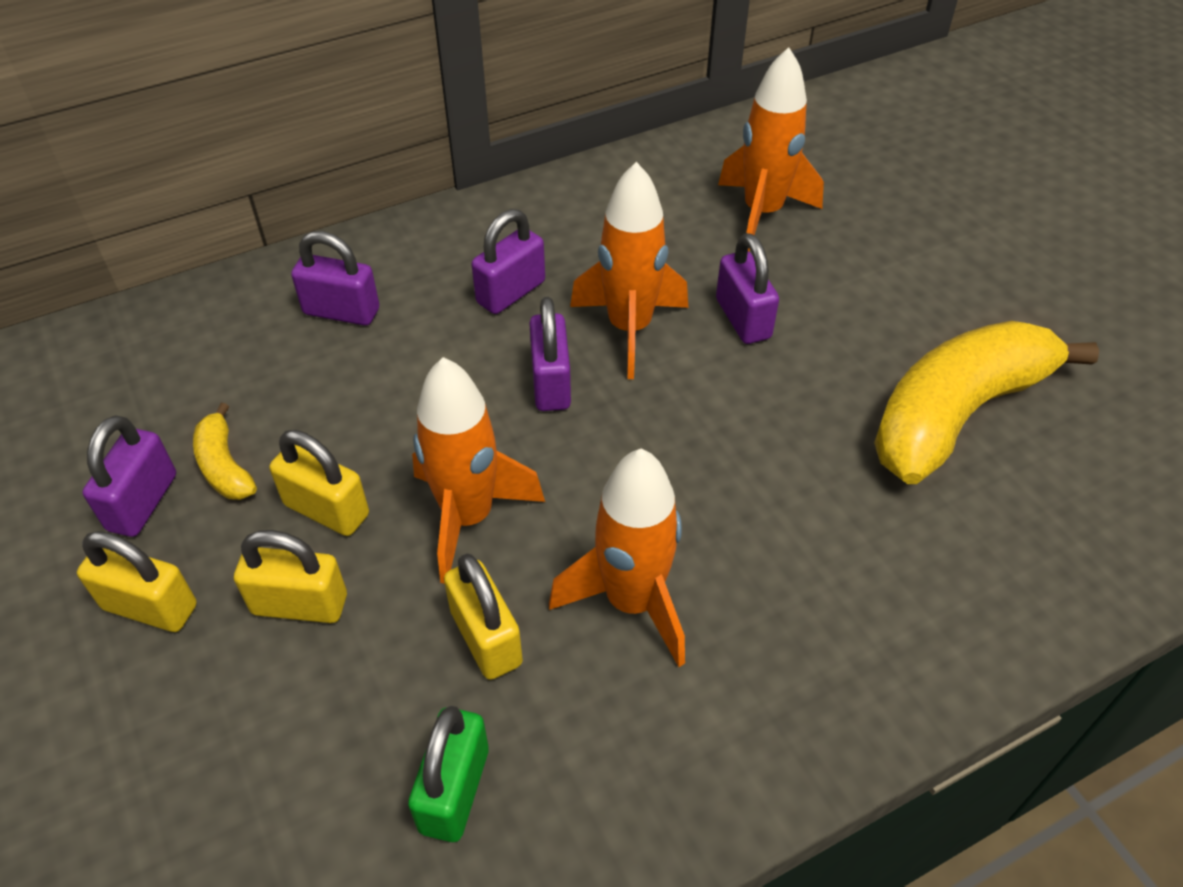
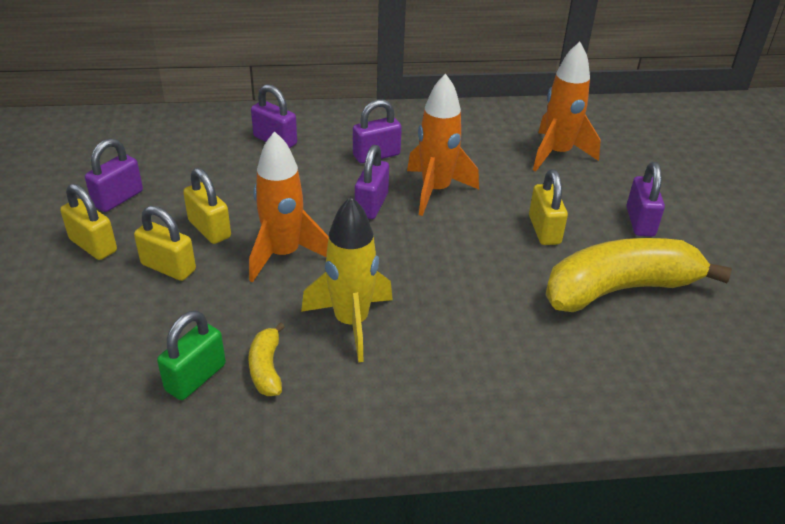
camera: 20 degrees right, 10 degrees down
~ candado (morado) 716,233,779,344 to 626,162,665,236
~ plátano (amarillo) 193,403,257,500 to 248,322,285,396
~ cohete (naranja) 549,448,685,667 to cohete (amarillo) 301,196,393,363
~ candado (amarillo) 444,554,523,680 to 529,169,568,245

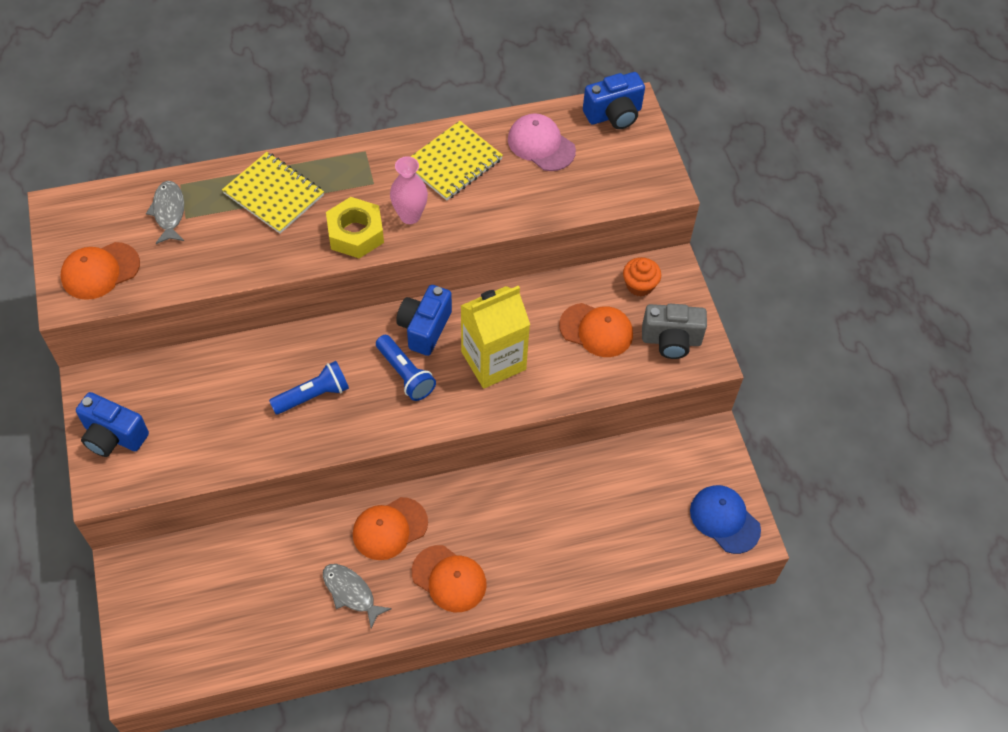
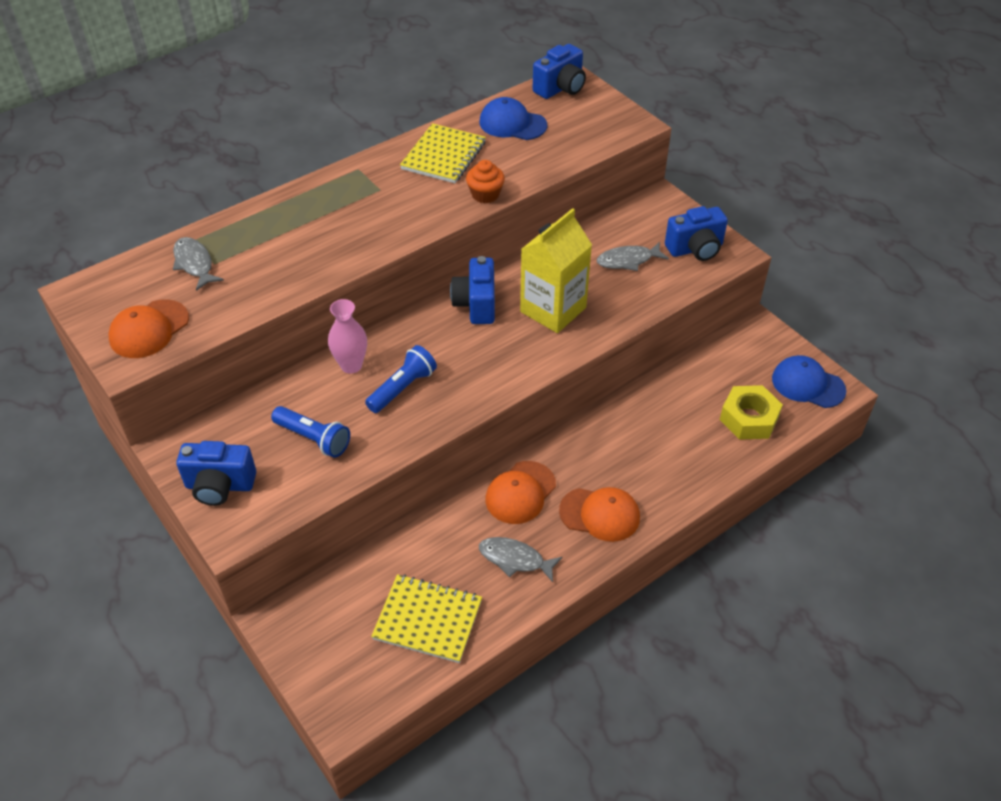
camera: 20 degrees left, 10 degrees down
~ gorra (rosa) 508,113,576,171 to gorra (azul) 480,97,547,140
~ cuaderno (amarillo) 222,152,324,234 to 371,574,482,663
~ florero (rosa) 390,156,428,224 to 328,299,367,373
~ tuerca (amarillo) 326,197,384,258 to 720,385,783,440
~ magdalena (naranja) 623,257,661,297 to 466,160,505,203
~ gorra (naranja) 559,303,633,357 to pez (gris) 597,242,669,271
~ cámara (gris) 642,304,707,359 to cámara (azul) 665,206,728,261
~ lámpara de mano (azul) 376,335,436,401 to 271,406,350,458

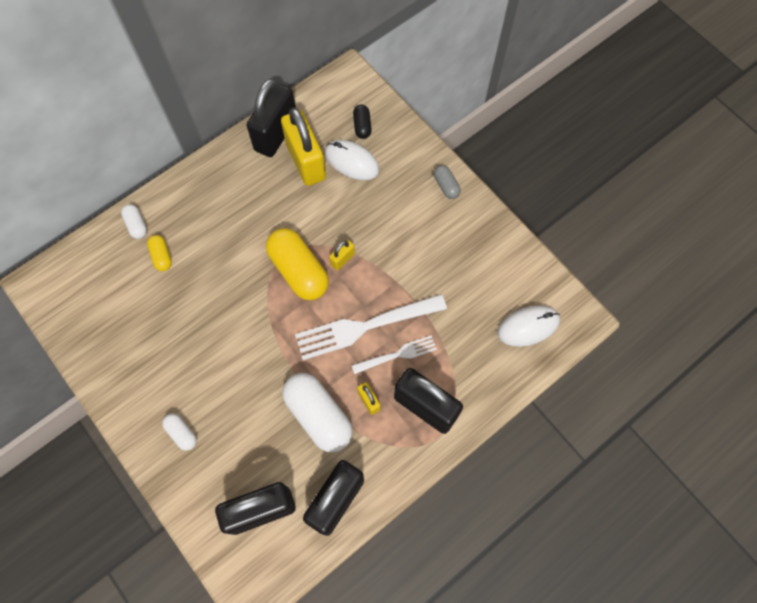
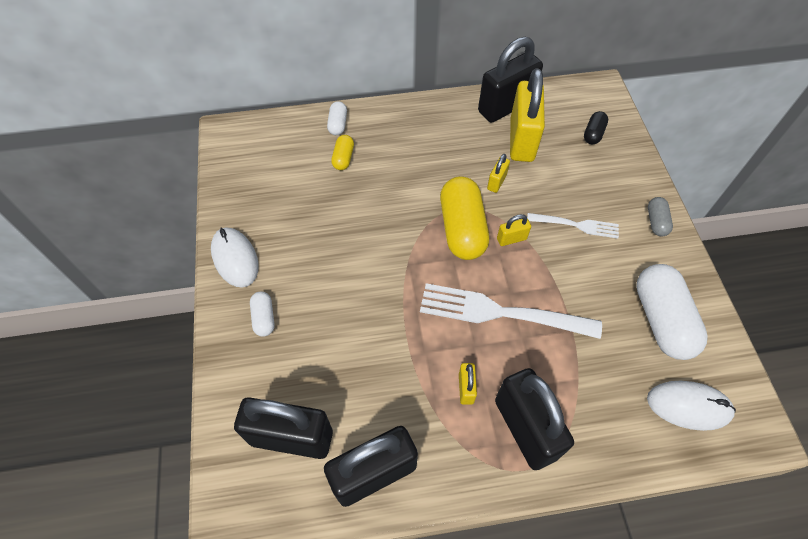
camera: 30 degrees right, 10 degrees down
~ ratón (blanco) 325,140,379,180 to 211,227,259,288
~ tenedor (blanco) 351,335,437,374 to 527,213,619,238
~ cápsula (blanco) 282,373,353,452 to 636,264,708,360
+ candado (amarillo) 487,154,510,193

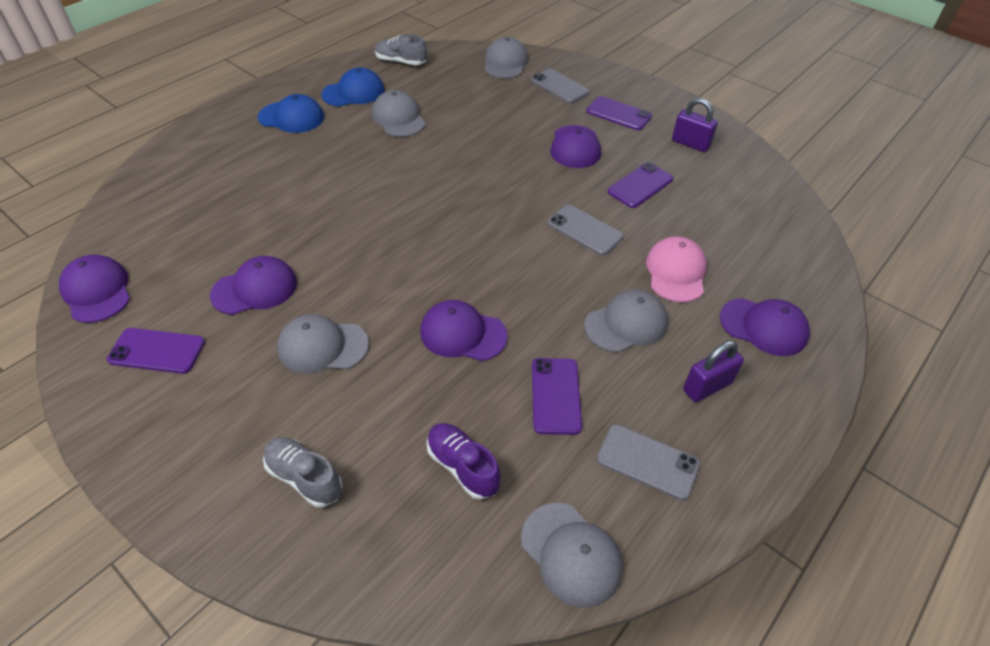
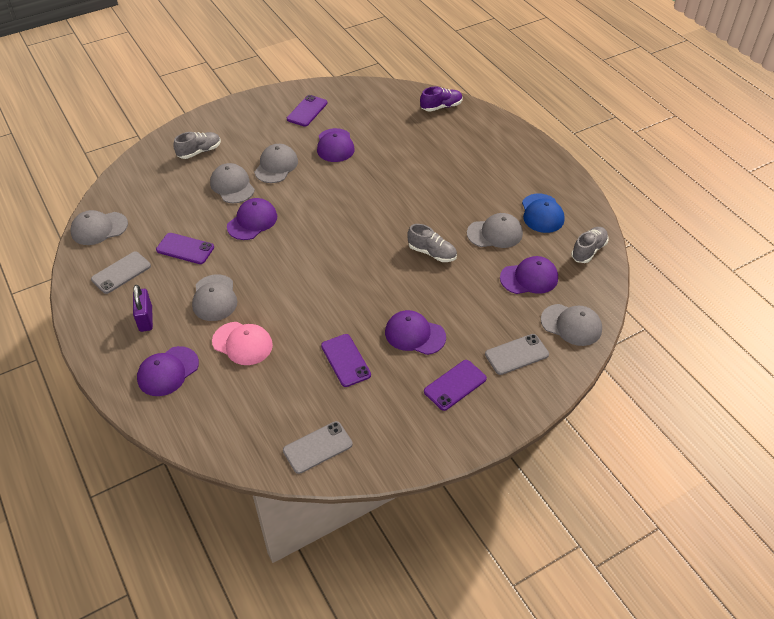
camera: 110 degrees right, 0 degrees up
- gorra (azul) 258,94,324,133
- candado (morado) 672,98,718,152
~ móvil (gris) 547,205,624,255 to 283,421,353,474
~ gorra (morado) 59,254,130,323 to 500,256,558,294
~ zapato (morado) 427,423,501,499 to 420,86,463,112
+ gorra (gris) 210,163,255,203
+ zapato (gris) 407,224,457,262

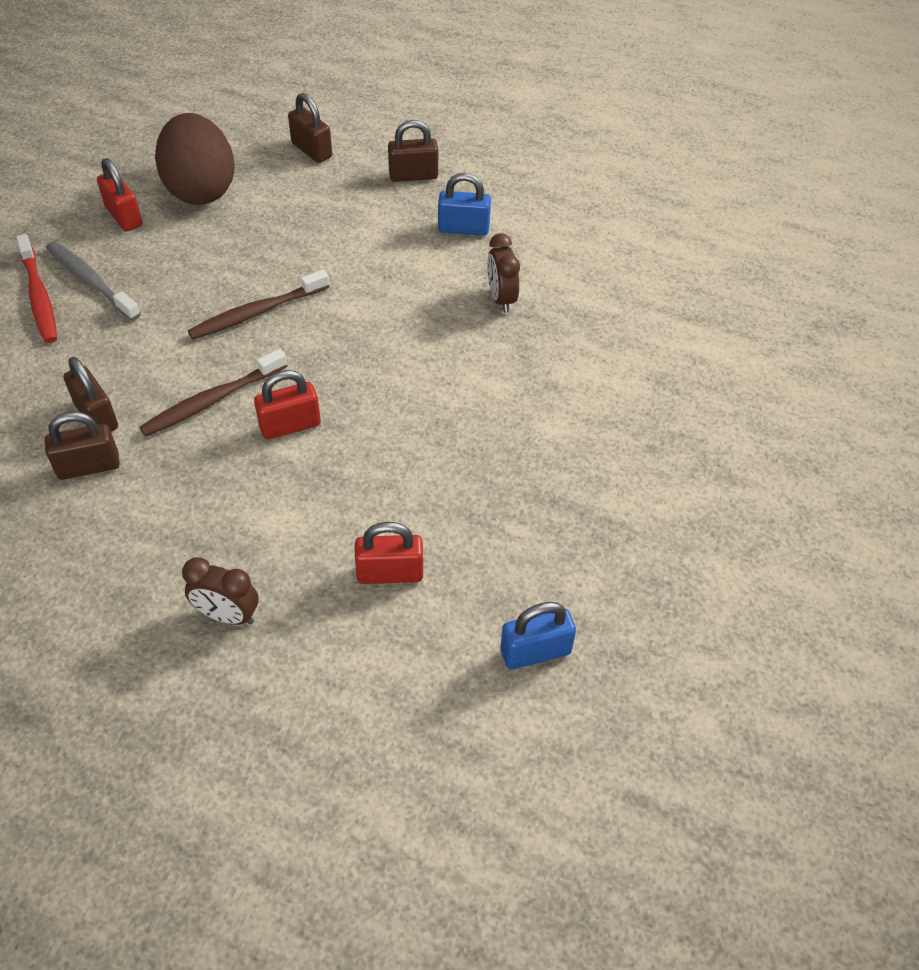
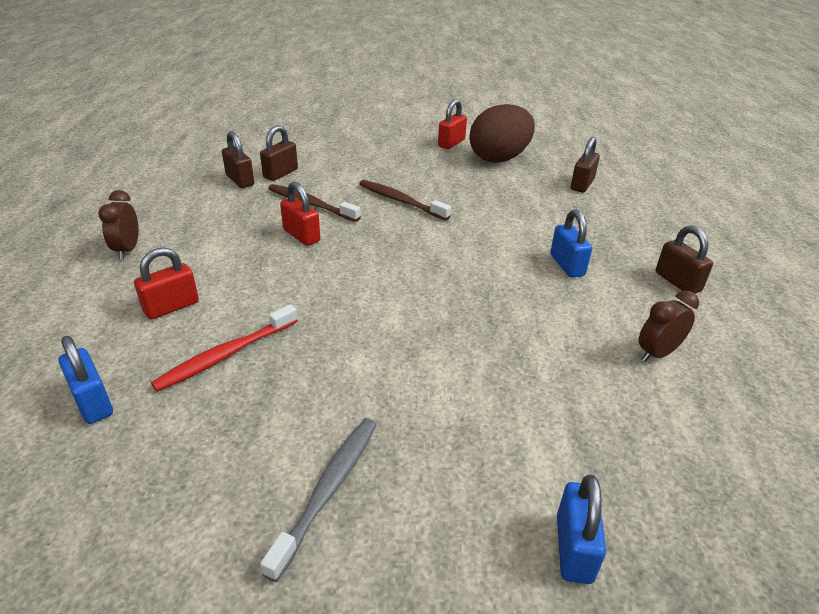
camera: 70 degrees right, 15 degrees down
~ candado (marrón) 388,120,438,182 to 656,225,713,294
~ despertador (marrón) 487,233,520,313 to 639,291,699,362
~ cepillo de dientes (rojo) 16,234,57,343 to 151,304,298,392
~ cepillo de dientes (gris) 46,241,141,321 to 260,418,377,582
~ candado (rojo) 355,522,423,584 = 134,247,199,319 75 degrees clockwise
+ candado (azul) 557,475,606,584

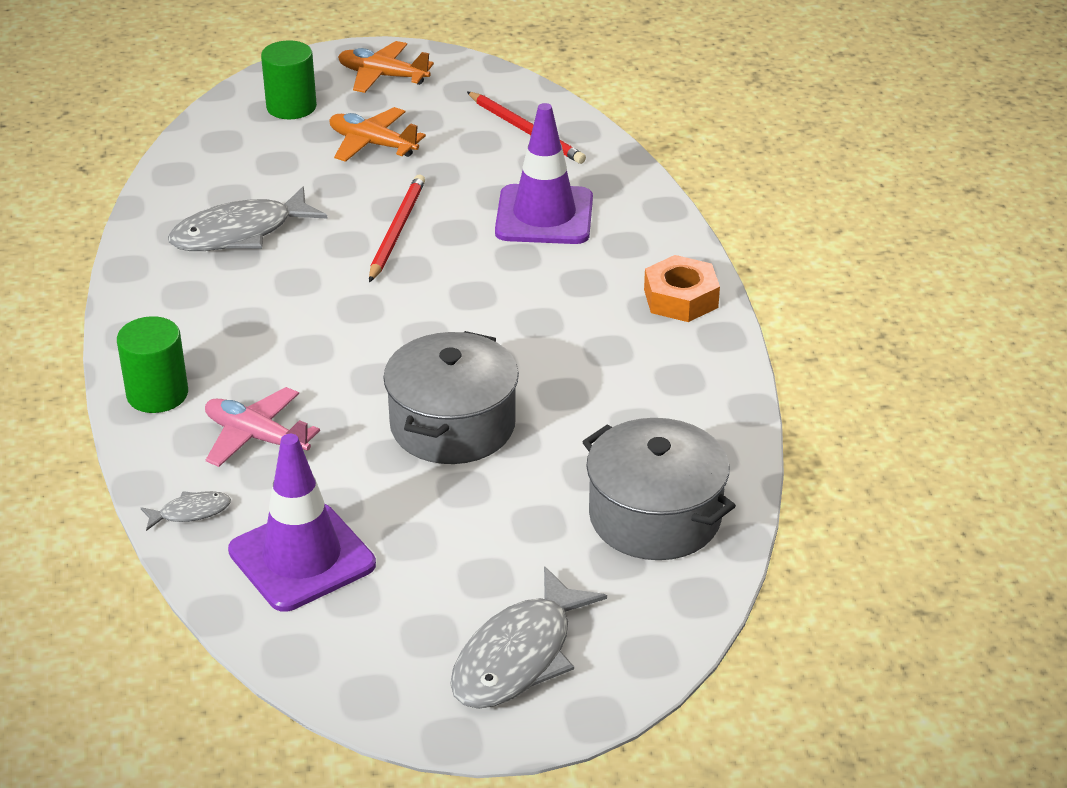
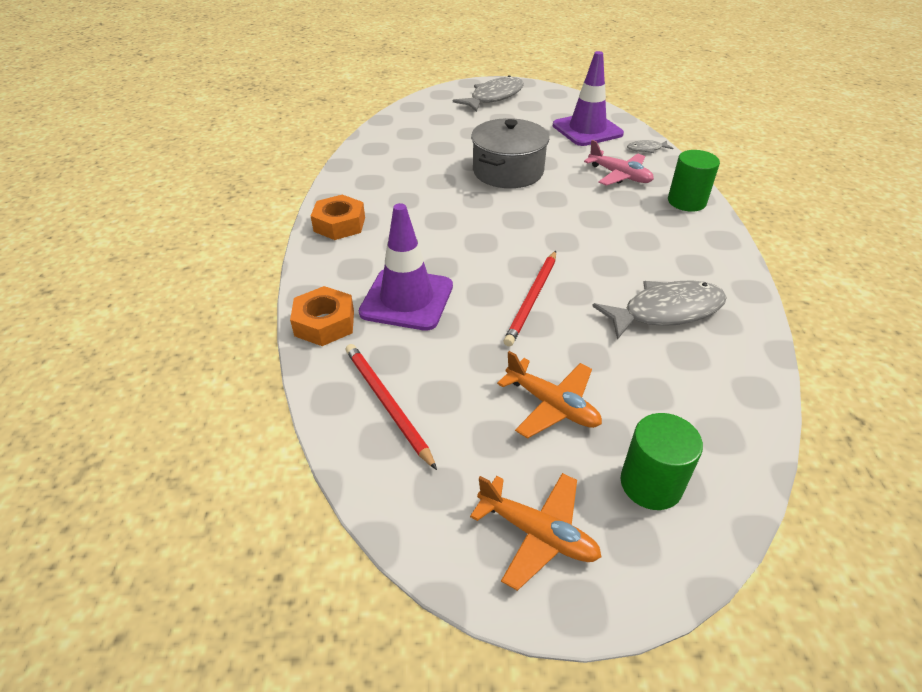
camera: 170 degrees left, 5 degrees up
- olla (gris) 583,418,736,560
+ tuerca (naranja) 290,286,354,346

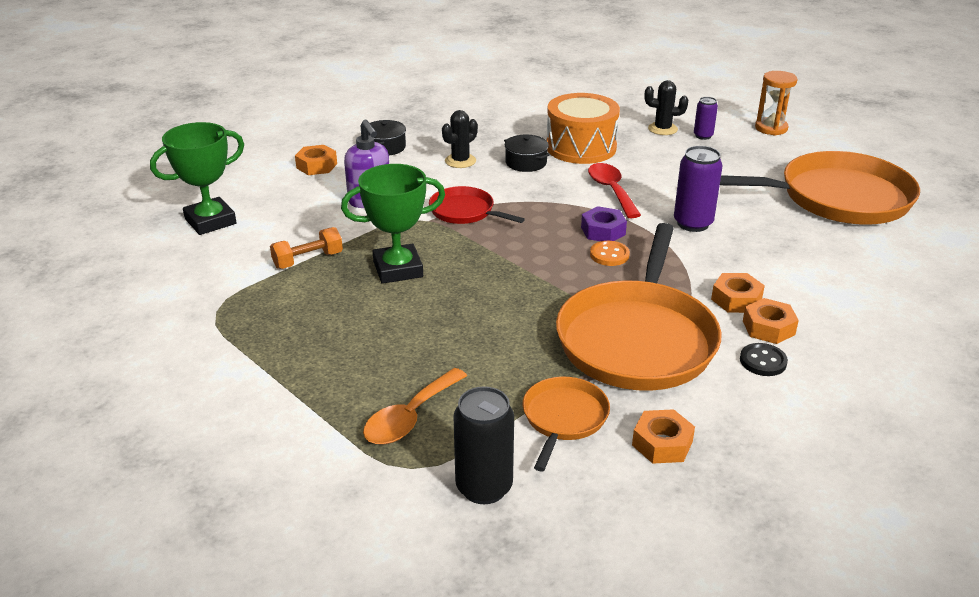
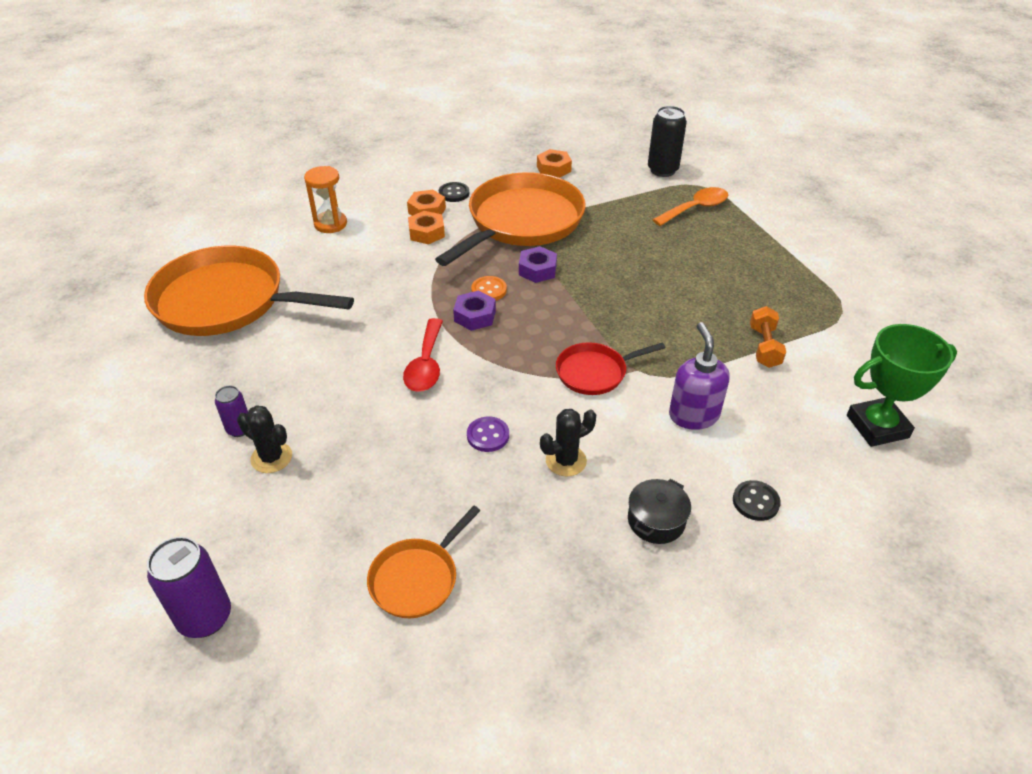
camera: 160 degrees left, 10 degrees up
~ reloj de arena (naranja) 755,71,798,136 to 304,166,347,233
- tambor (naranja) 547,93,620,164
~ olla (negro) 504,135,549,172 to botón (morado) 467,416,509,452
~ tuerca (naranja) 295,145,337,175 to botón (negro) 733,480,781,521
~ lata (morado) 674,146,723,232 to 147,537,231,638
- trofeo (verde) 341,164,445,284
~ sartén (rojo) 429,186,525,224 = 556,342,665,395 105 degrees clockwise
~ mancuerna (naranja) 270,227,343,269 = 750,306,786,368 75 degrees counterclockwise
~ sartén (naranja) 522,377,610,472 to 367,506,480,618
+ tuerca (morado) 519,246,557,283

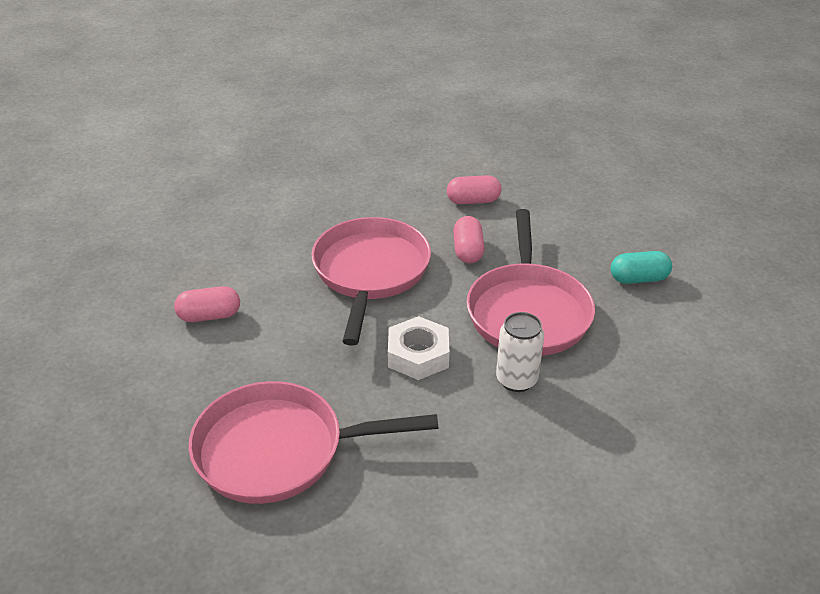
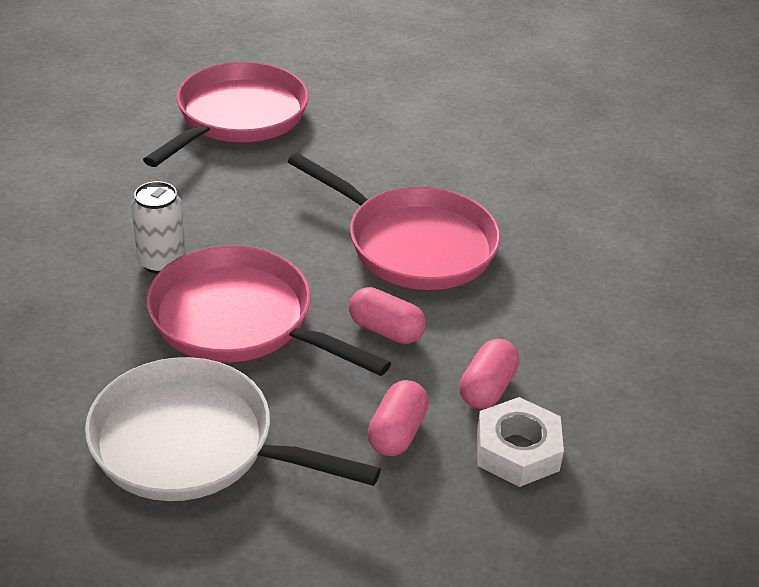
camera: 120 degrees right, 0 degrees up
~ cápsula (turquesa) 611,251,672,284 to sartén (blanco) 85,357,381,501
~ cápsula (rosa) 174,286,240,322 to 368,380,429,456
~ tuerca (blanco) 388,316,449,380 to 477,397,564,487

